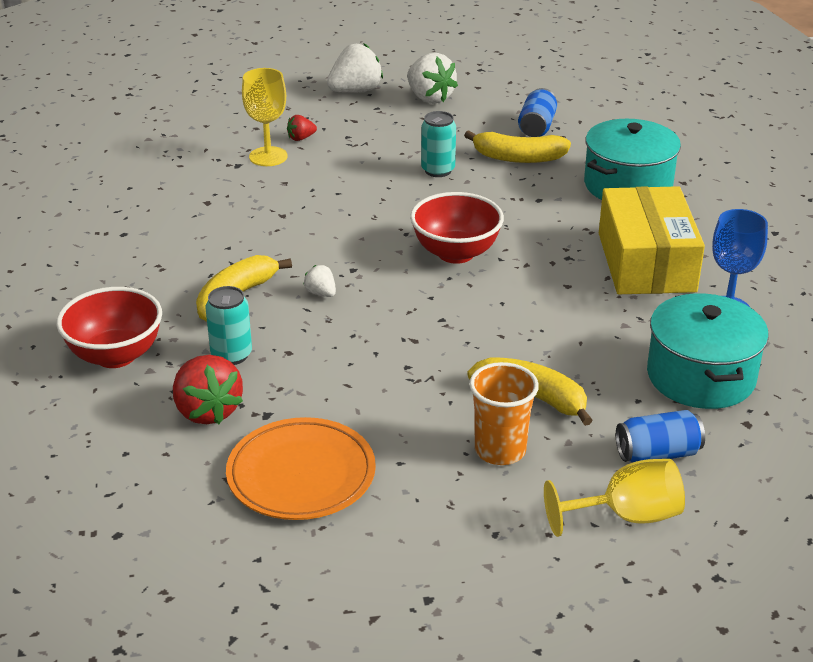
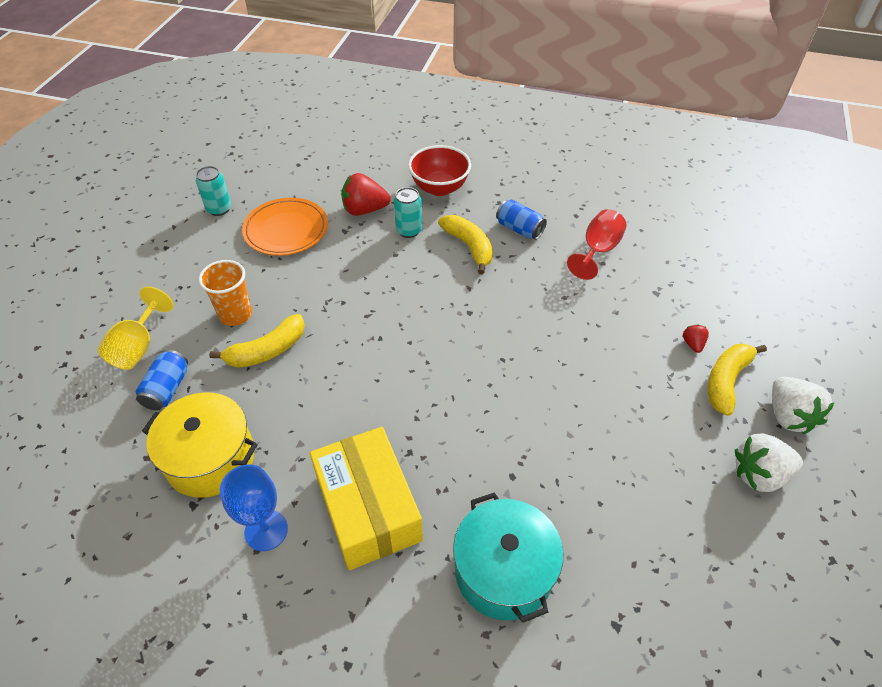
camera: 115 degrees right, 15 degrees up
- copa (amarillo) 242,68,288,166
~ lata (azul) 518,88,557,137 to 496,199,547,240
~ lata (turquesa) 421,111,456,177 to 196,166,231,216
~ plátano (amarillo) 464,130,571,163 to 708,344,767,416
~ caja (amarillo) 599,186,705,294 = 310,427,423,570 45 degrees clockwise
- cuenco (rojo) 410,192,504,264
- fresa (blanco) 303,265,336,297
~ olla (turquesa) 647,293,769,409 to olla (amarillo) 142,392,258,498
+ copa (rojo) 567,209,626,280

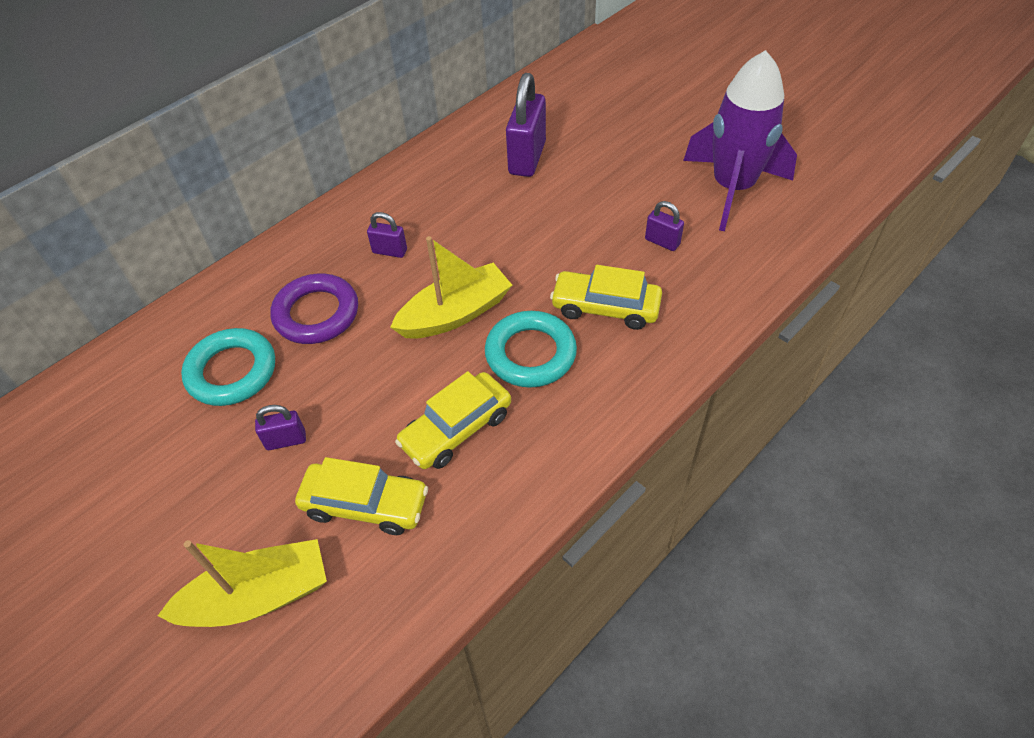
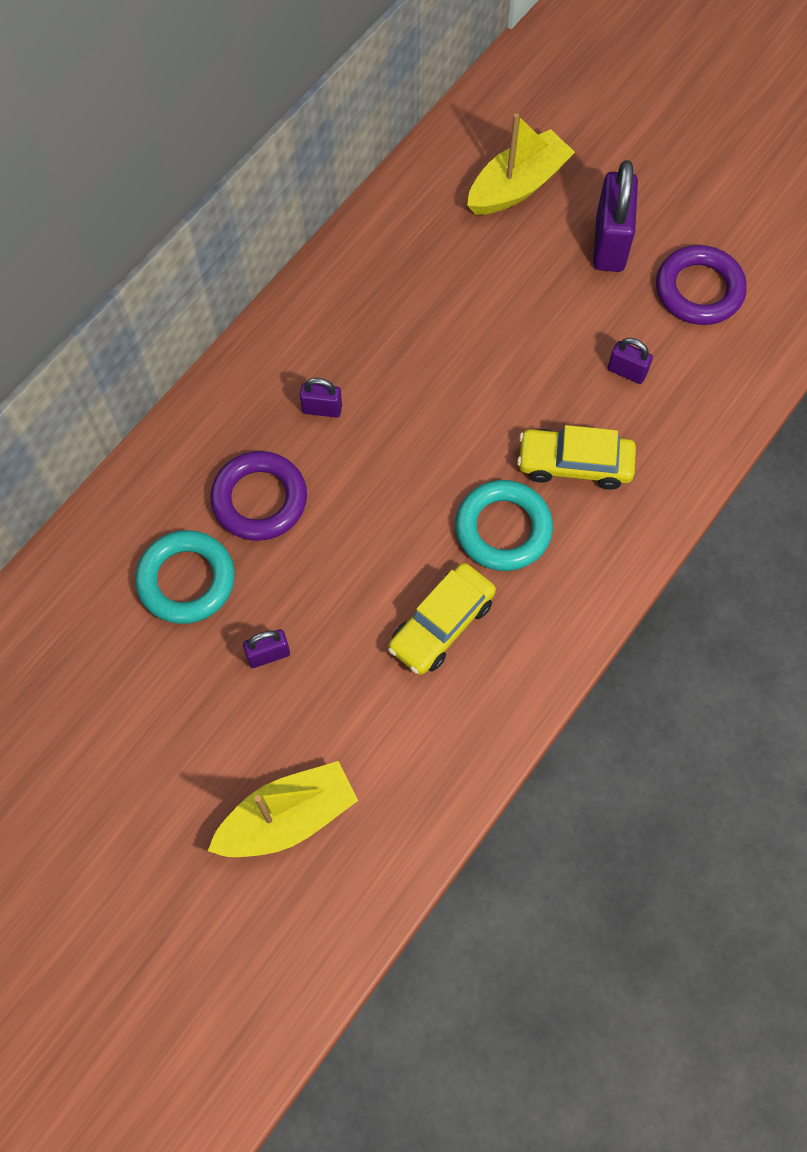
camera: 10 degrees left, 15 degrees up
~ cohete (morado) 683,50,797,231 to anillo (morado) 656,245,747,325
~ candado (morado) 506,73,546,177 to 593,160,638,272
~ barco (amarillo) 390,236,512,339 to 467,113,575,215
- coche (amarillo) 295,457,428,535

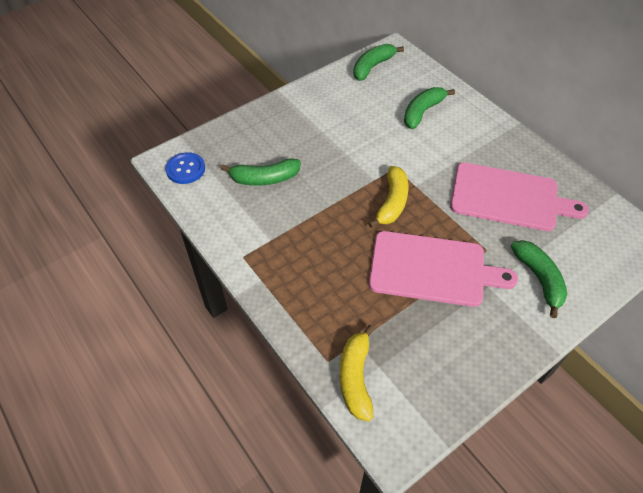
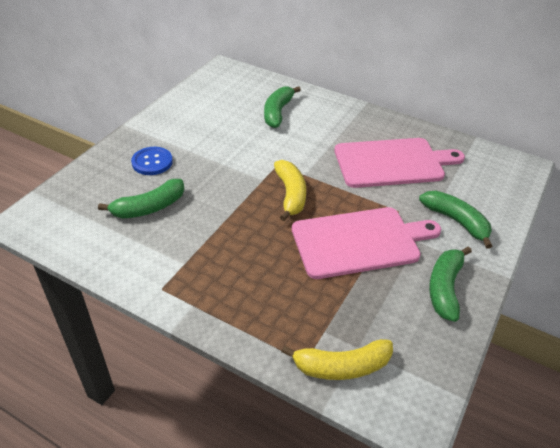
camera: 25 degrees left, 10 degrees down
~ plátano (verde) 353,44,404,81 to 429,246,472,322
~ botón (azul) 165,152,205,184 to 131,147,173,175
~ plátano (amarillo) 340,325,375,421 = 282,339,393,380 75 degrees counterclockwise

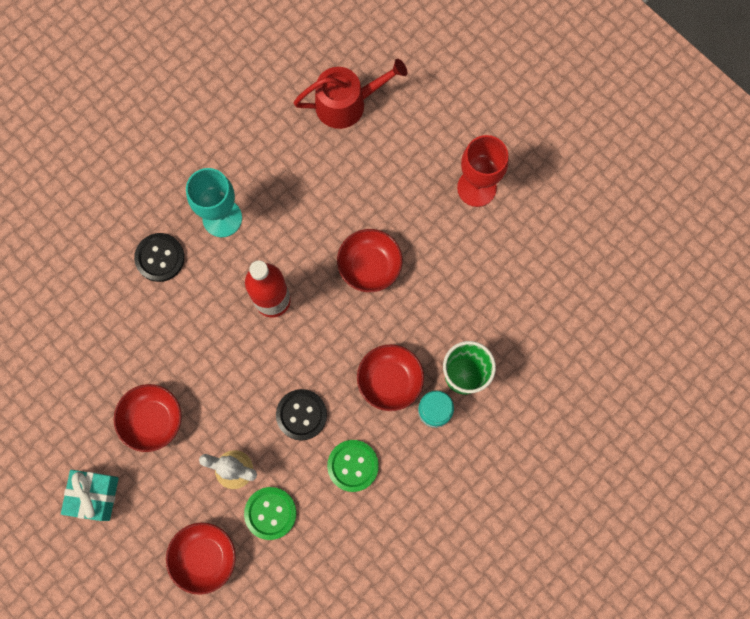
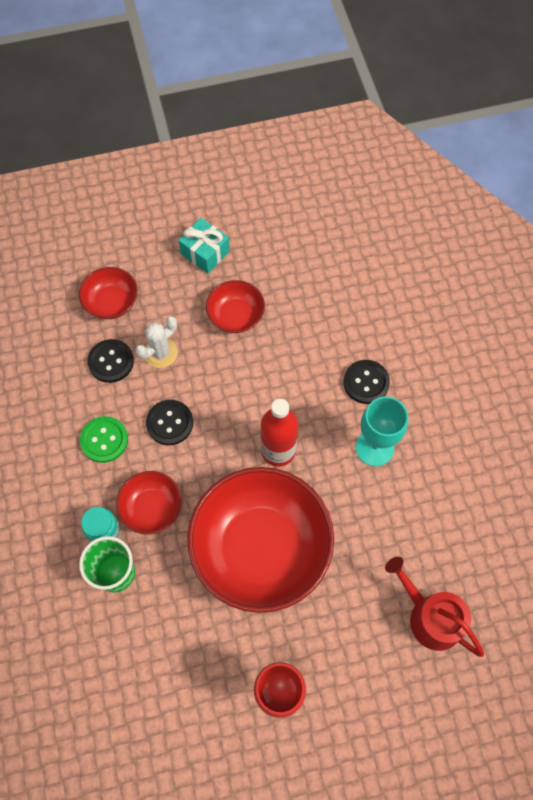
camera: 120 degrees right, 10 degrees down
~ regadera (rojo) 293,59,407,129 = 385,557,484,657 120 degrees clockwise
~ cuenco (rojo) 337,229,403,292 = 187,467,334,613 x2.14
~ botón (verde) 244,487,297,540 to botón (negro) 87,339,134,383

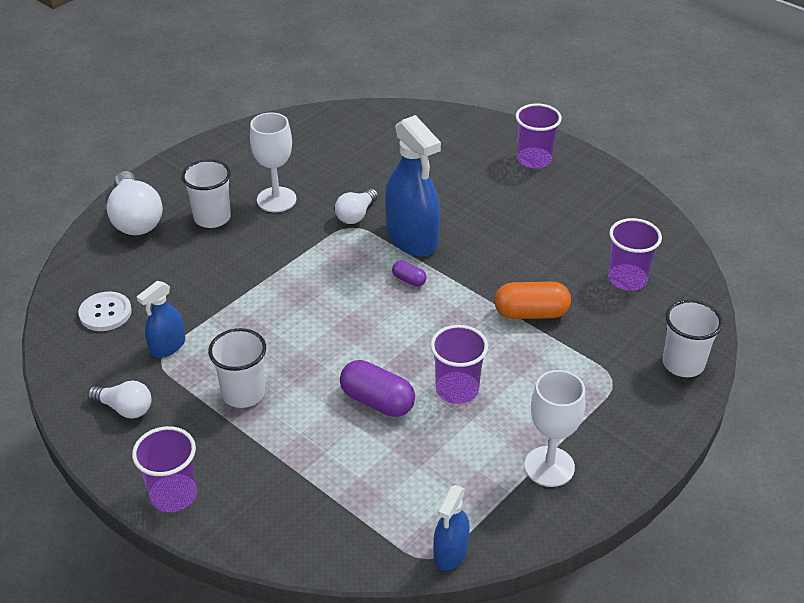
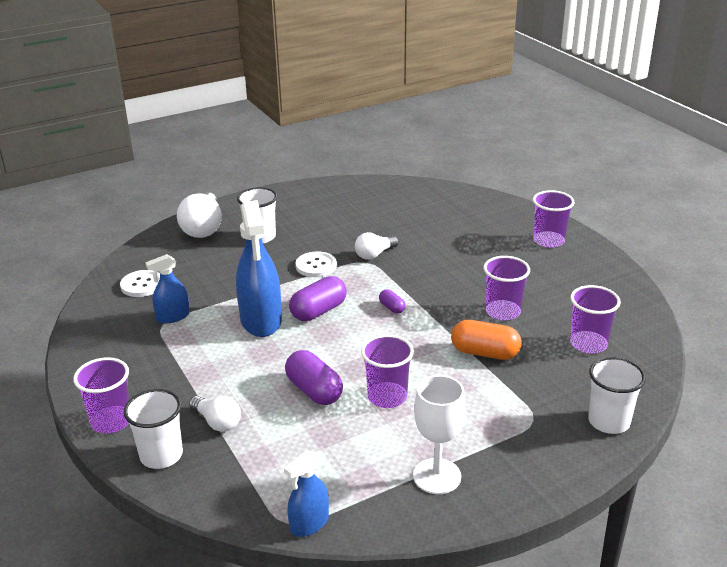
camera: 20 degrees right, 10 degrees down
- copa (blanco) 250,113,297,212
~ pulverizador (azul) 385,115,441,257 to 236,200,282,337
~ vaso (blanco) 208,328,266,408 to 124,389,183,469
~ bombilla (blanco) 88,381,151,418 to 189,396,241,432
+ botón (blanco) 296,251,337,277
+ vaso (morado) 484,256,530,321
+ cápsula (morado) 289,276,347,321

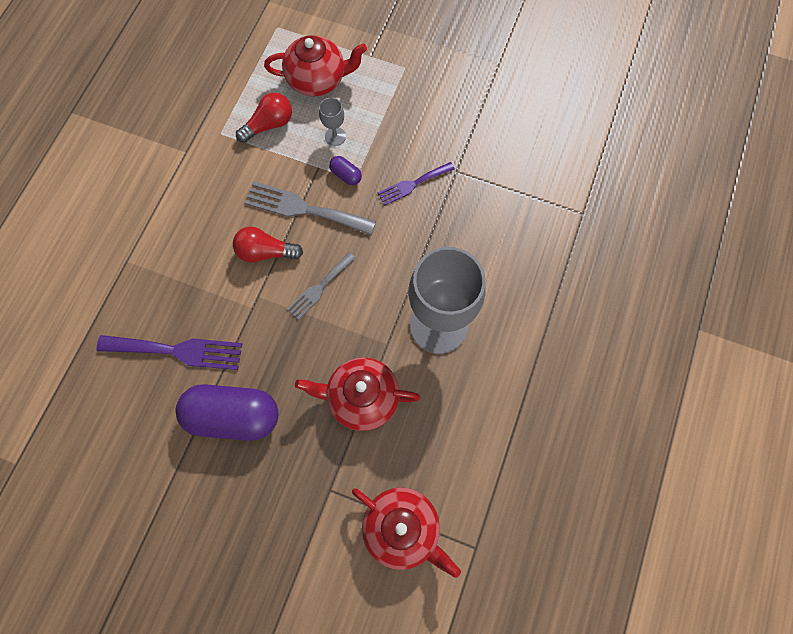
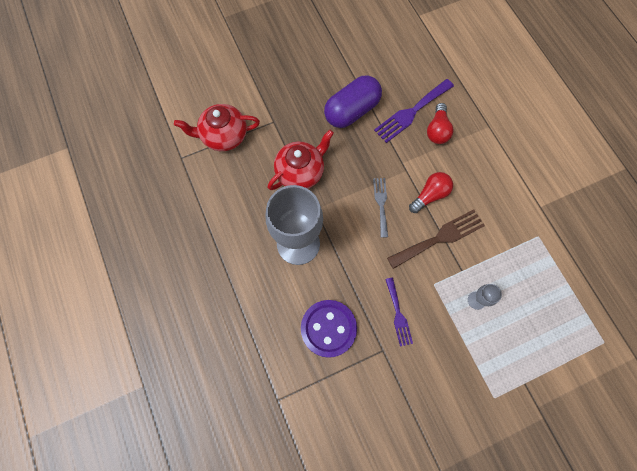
camera: 135 degrees right, 0 degrees up
- tetera (rojo) 264,35,367,96
~ bombilla (rojo) 236,93,292,143 to 427,103,453,144
- cápsula (morado) 329,156,362,185
~ tenedor (morado) 378,162,455,206 = 385,277,413,346 150 degrees clockwise
~ tenedor (gris) 244,181,376,235 to tenedor (marrón) 387,209,485,269
+ botón (morado) 301,300,357,358

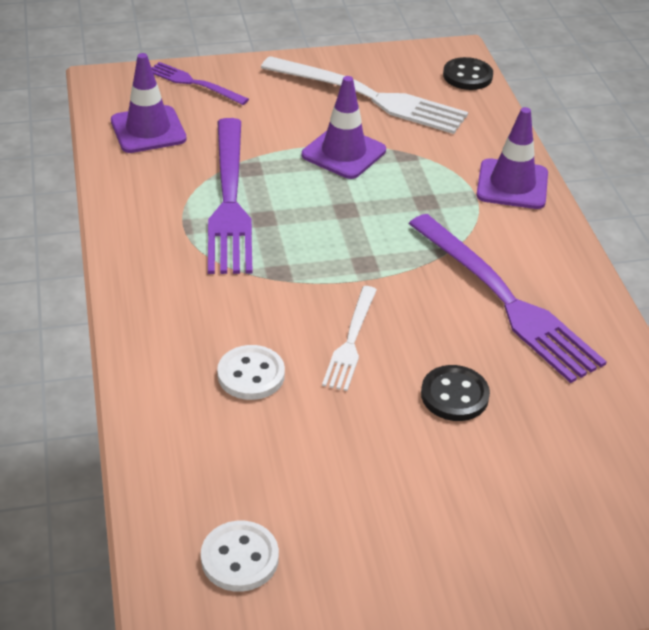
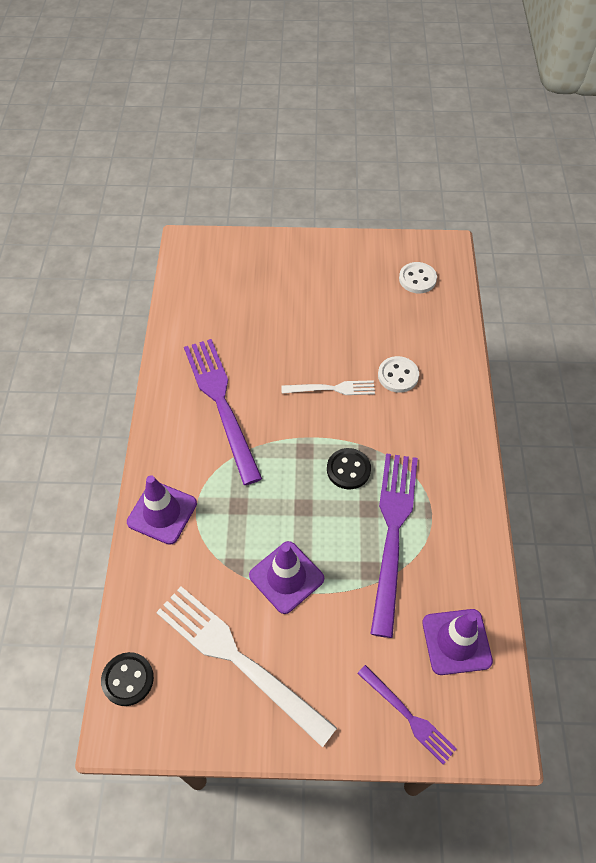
camera: 165 degrees left, 15 degrees up
~ tenedor (blanco) 322,286,377,391 = 281,380,375,395 60 degrees clockwise
~ botón (negro) 421,365,490,421 to 327,448,371,489

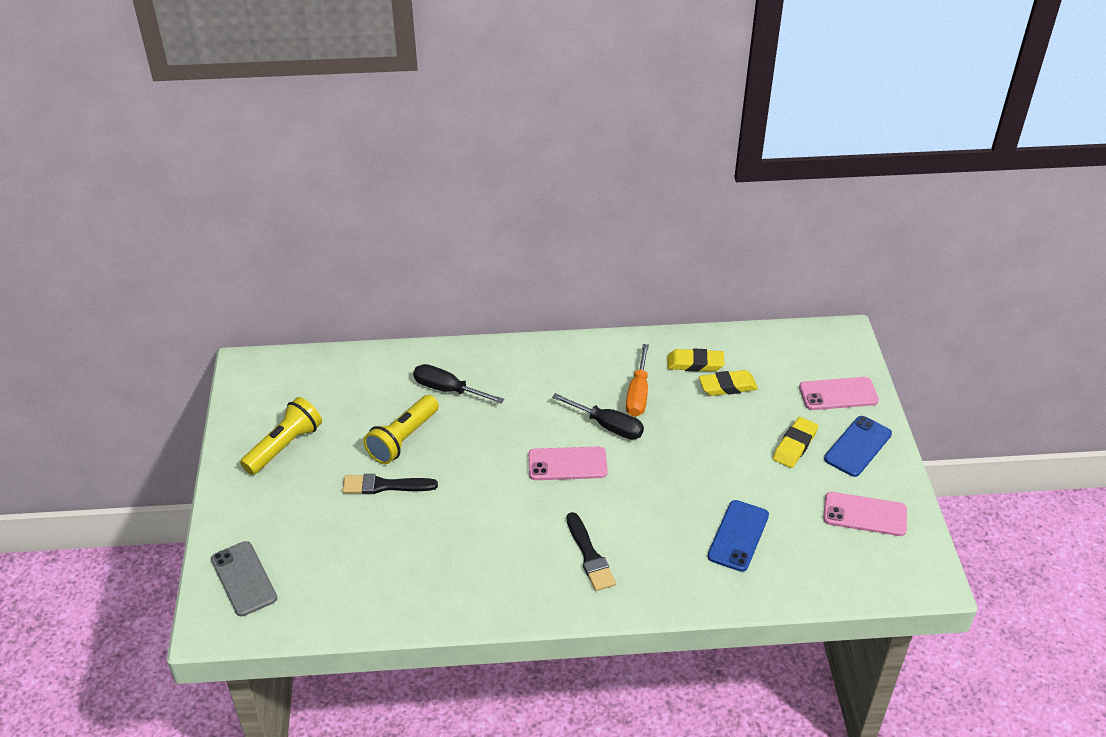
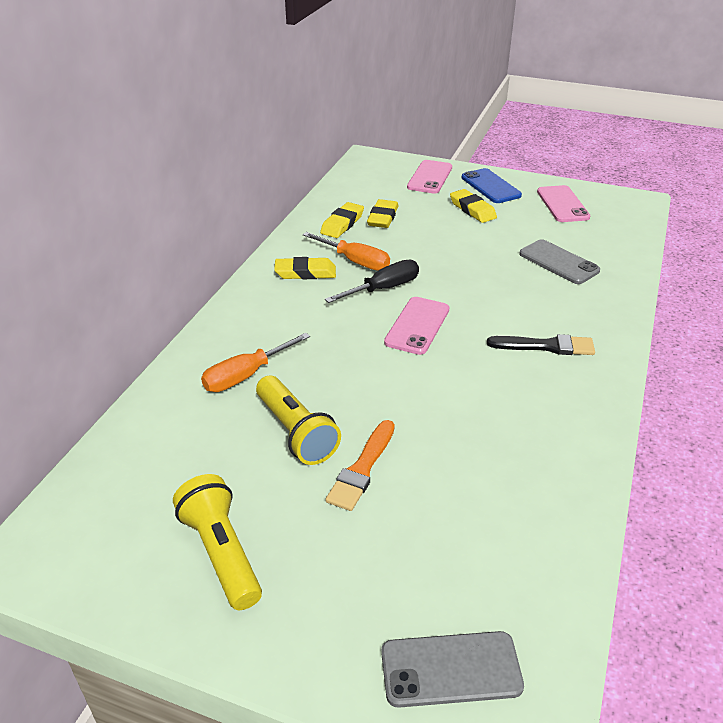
camera: 65 degrees left, 5 degrees down
~ destornillador (negro) 413,364,504,404 to destornillador (naranja) 201,333,310,392
~ pincel (negro) 343,474,438,494 to pincel (naranja) 326,420,395,511
~ móvil (rosa) 823,492,907,536 = 537,185,590,222 45 degrees counterclockwise
~ móvil (azul) 707,500,769,572 to móvil (gris) 519,239,600,284
+ goma de borrar (amarillo) 274,257,336,279

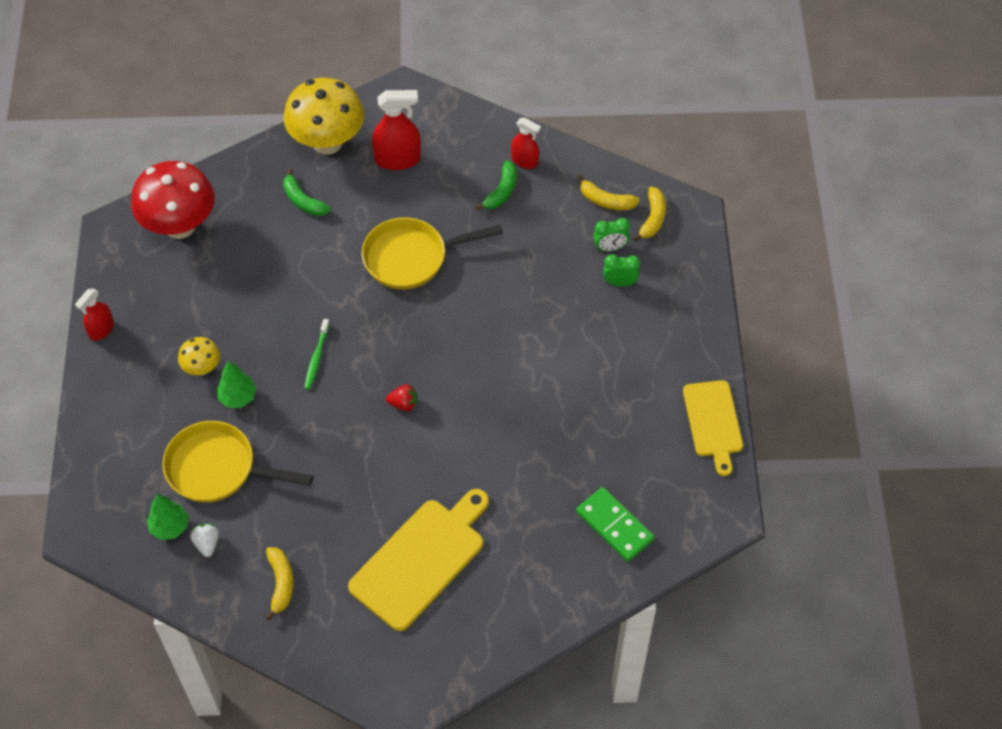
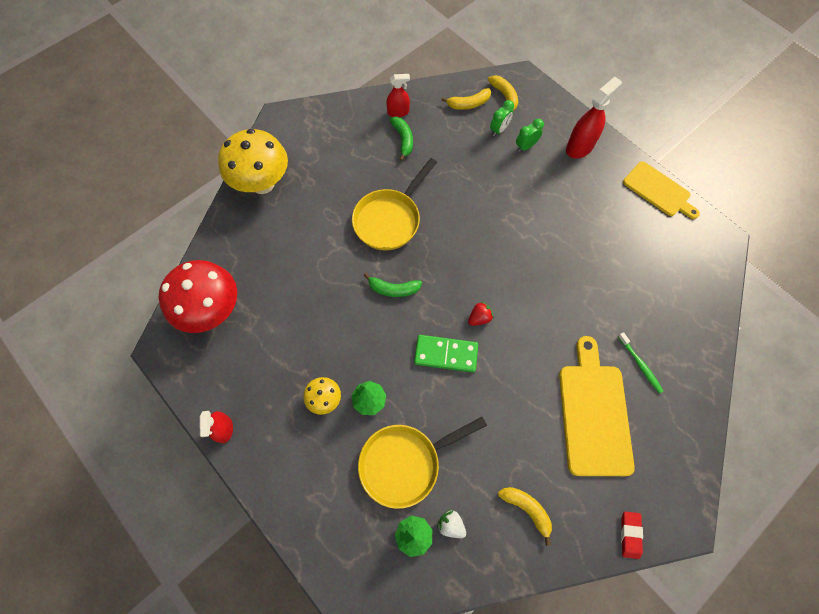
camera: 40 degrees left, 10 degrees up
~ pulverizador (rojo) 372,90,421,170 to 566,77,622,159
~ plátano (verde) 283,168,331,216 to 363,273,422,297
~ cepillo de dientes (verde) 304,319,330,390 to 618,332,663,394
~ ficha de dominó (verde) 576,487,654,562 to 414,335,478,373
+ goma de borrar (rojo) 621,511,643,559

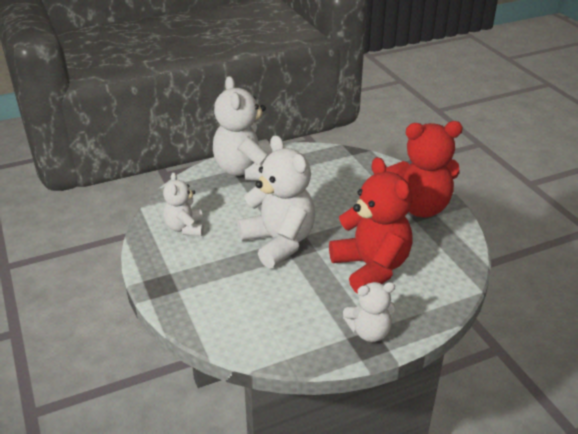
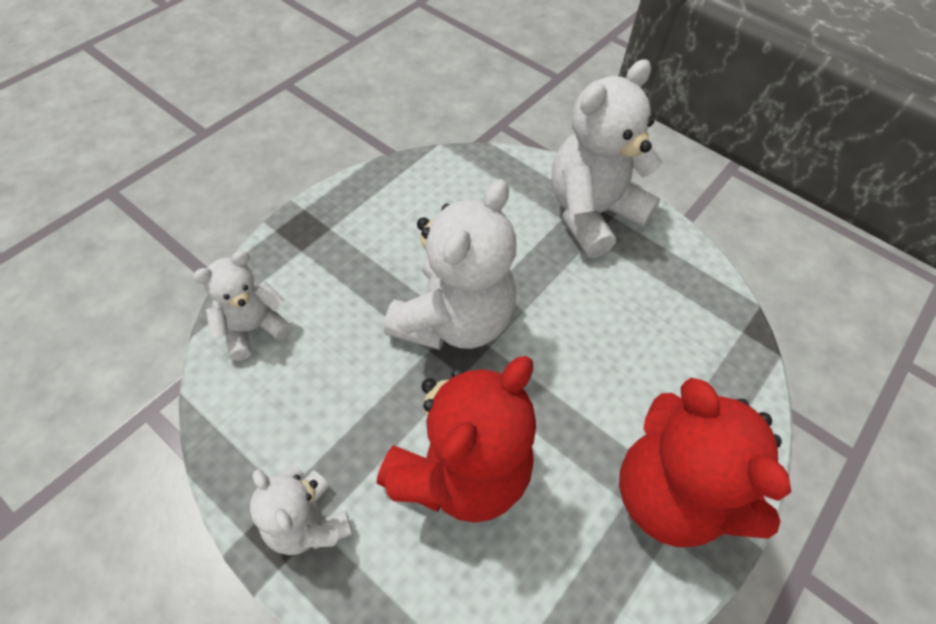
camera: 60 degrees right, 20 degrees up
~ osito (blanco) 163,172,204,236 to 193,251,292,361

